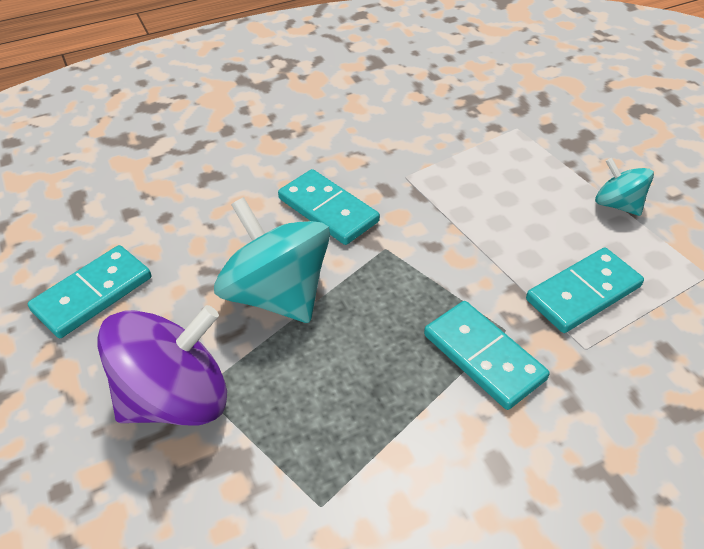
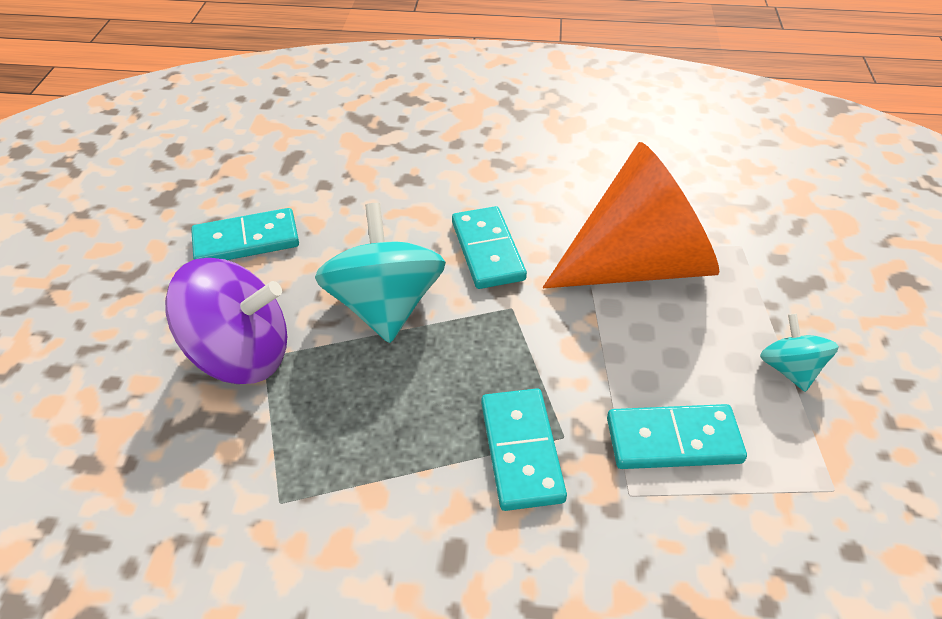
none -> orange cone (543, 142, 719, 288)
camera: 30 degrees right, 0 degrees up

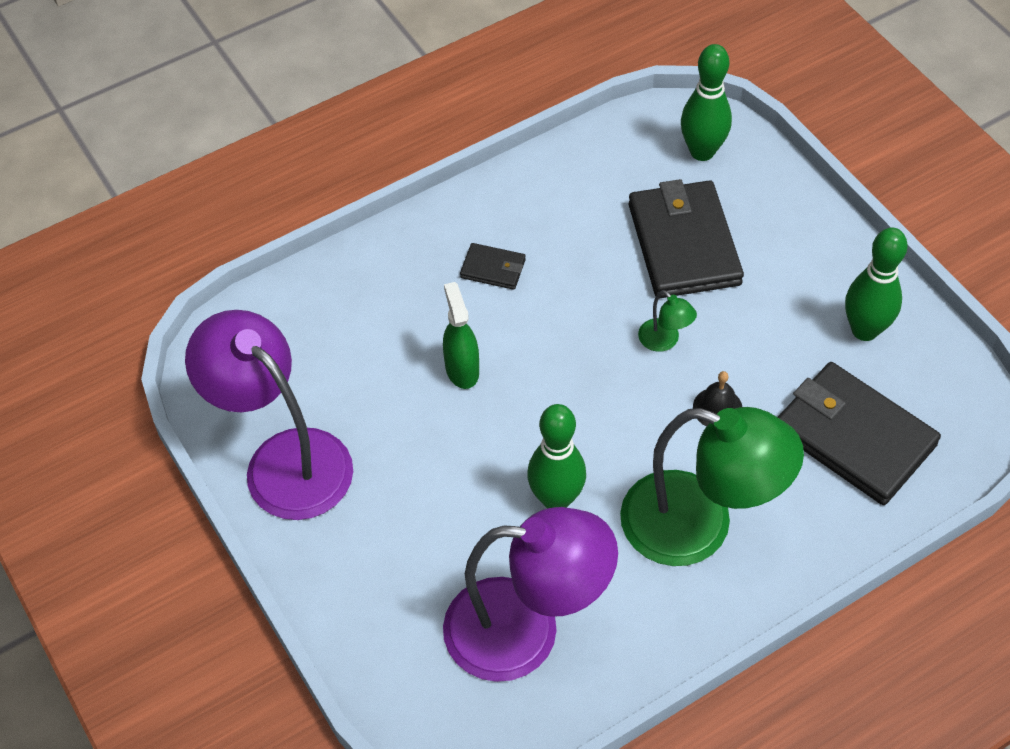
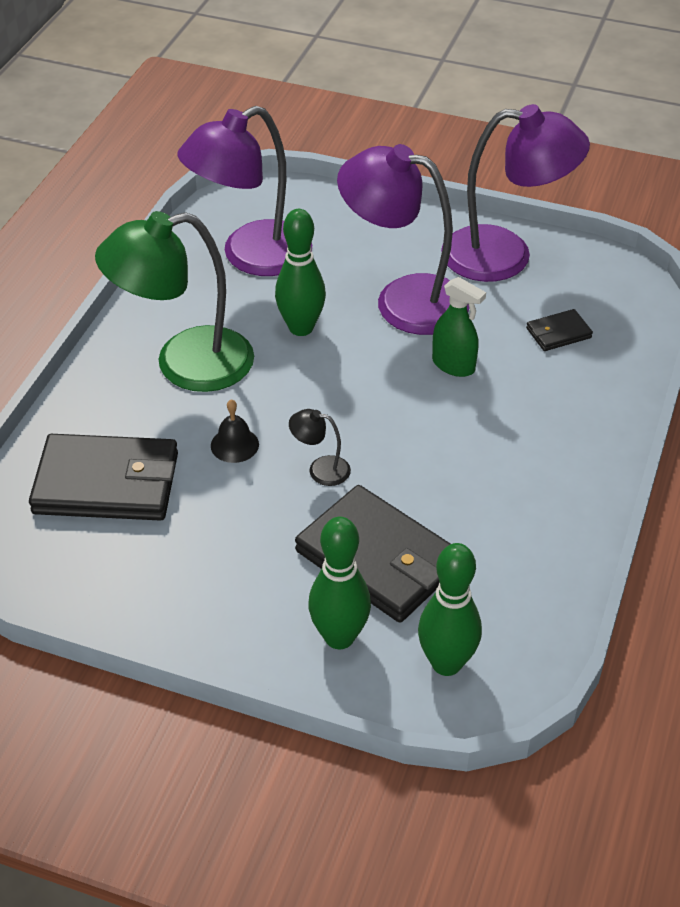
black wallet (460, 243, 526, 290) -> black wallet (526, 309, 593, 351), shifted
green lamp (638, 290, 697, 352) -> black lamp (289, 409, 351, 486)
green bowling pin (845, 227, 908, 341) -> green bowling pin (308, 517, 371, 649), shifted
none -> purple lamp (337, 144, 469, 335)
camera: 140 degrees right, 10 degrees down

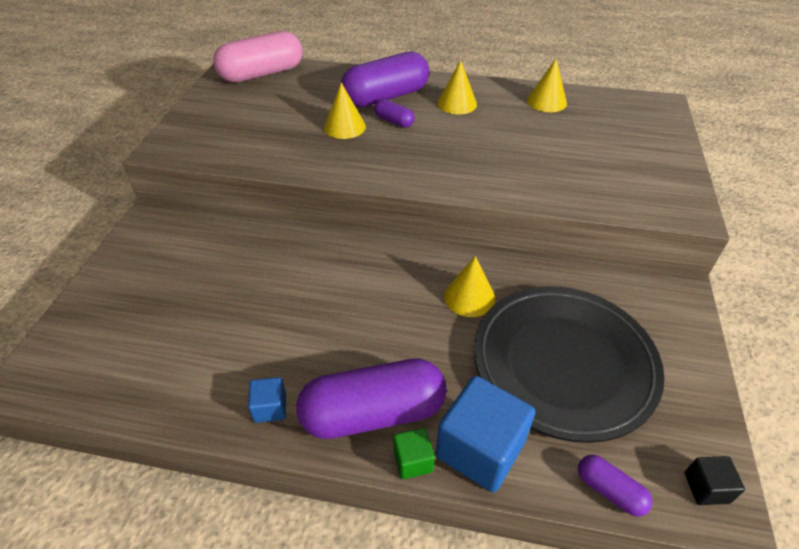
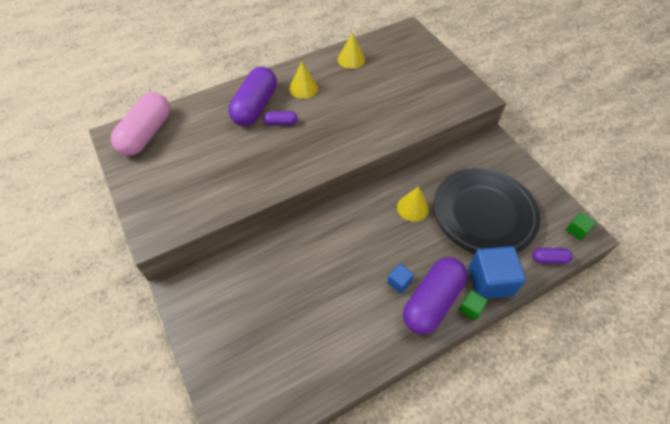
blue cube (248, 377, 286, 423) -> blue cube (387, 264, 414, 294), shifted
yellow cone (324, 82, 366, 139) -> none
black cube (685, 456, 745, 505) -> green cube (566, 212, 596, 240)
camera: 40 degrees left, 10 degrees up

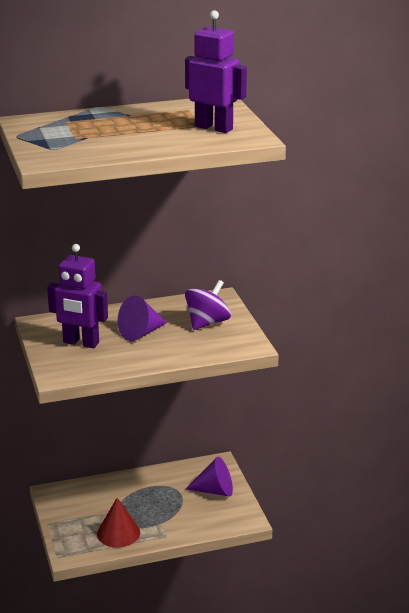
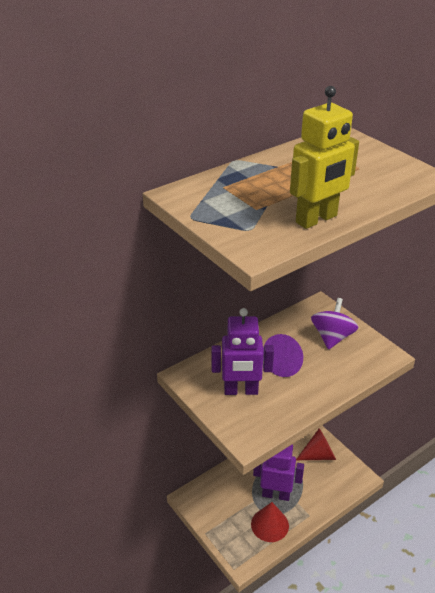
purple robot (185, 10, 247, 133) -> purple robot (253, 444, 304, 501), shifted
purple cone (186, 457, 233, 496) -> red cone (296, 428, 336, 460)
none -> yellow robot (290, 86, 359, 229)
camera: 20 degrees left, 10 degrees up

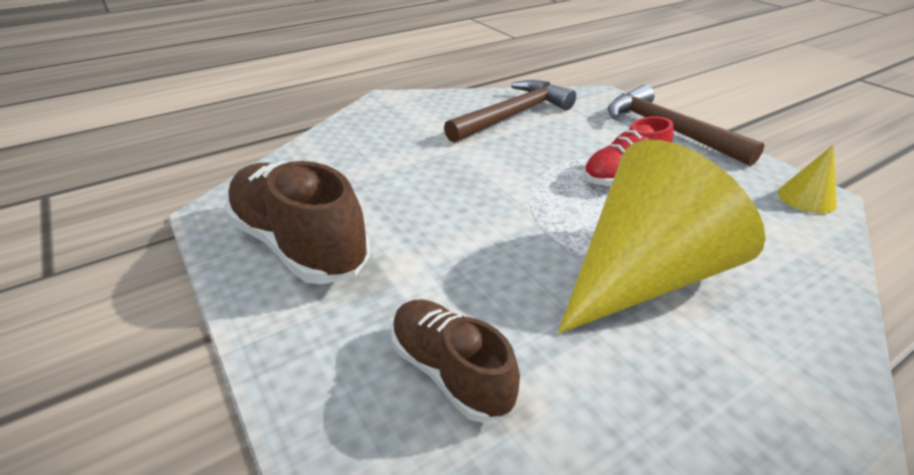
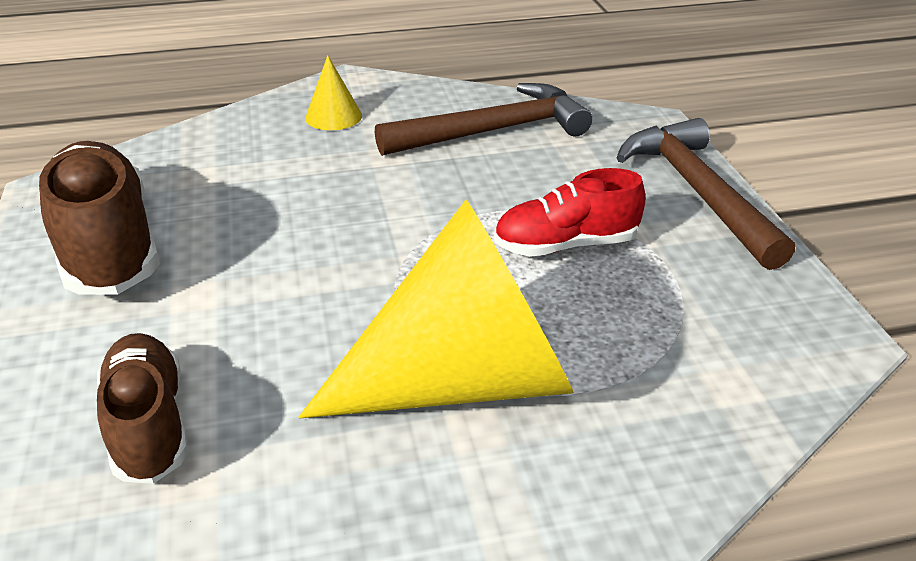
yellow cone (778, 145, 837, 214) -> yellow cone (305, 55, 362, 130), shifted
camera: 20 degrees right, 0 degrees up

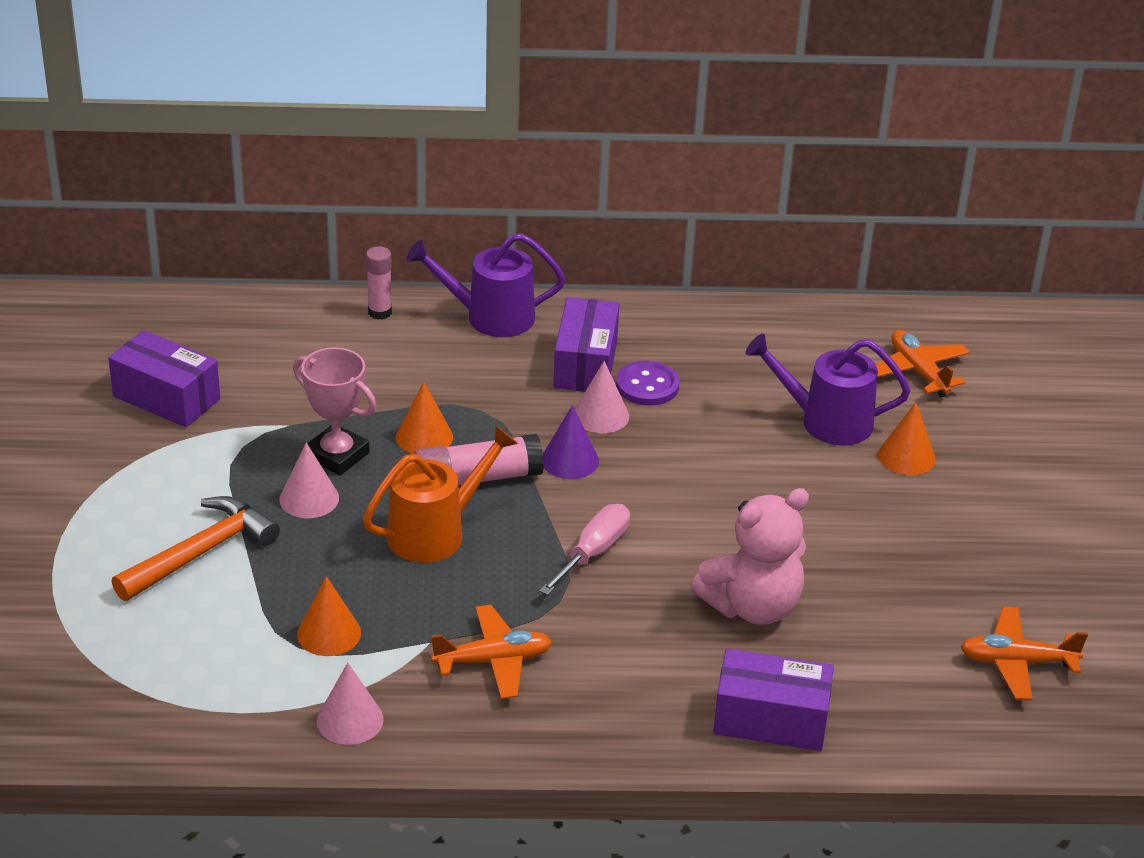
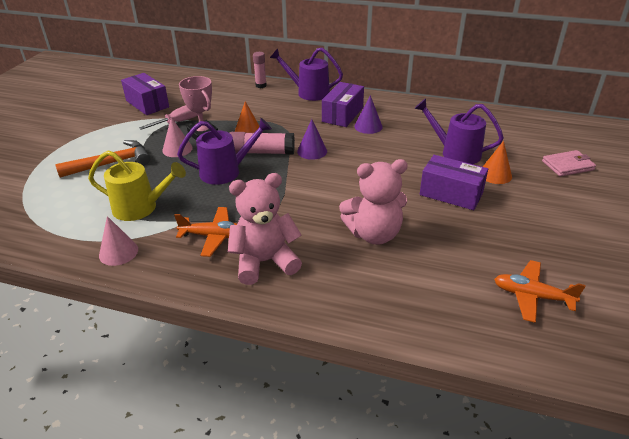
orange cone (297, 576, 361, 656) -> yellow watering can (88, 151, 186, 221)
orange watering can (363, 425, 518, 563) -> purple watering can (177, 118, 272, 185)
pink screwdriver (539, 504, 630, 595) -> pink screwdriver (139, 105, 198, 130), shifted
pink cone (575, 361, 629, 433) -> none
purple button (616, 361, 679, 406) -> purple cone (354, 95, 383, 134)
purple box (713, 649, 834, 751) -> purple box (420, 155, 488, 210), shifted
orange plane (876, 330, 970, 398) -> none
none -> pink teddy bear (228, 173, 302, 285)
none -> pink wallet (542, 150, 596, 177)
camera: 20 degrees right, 0 degrees up

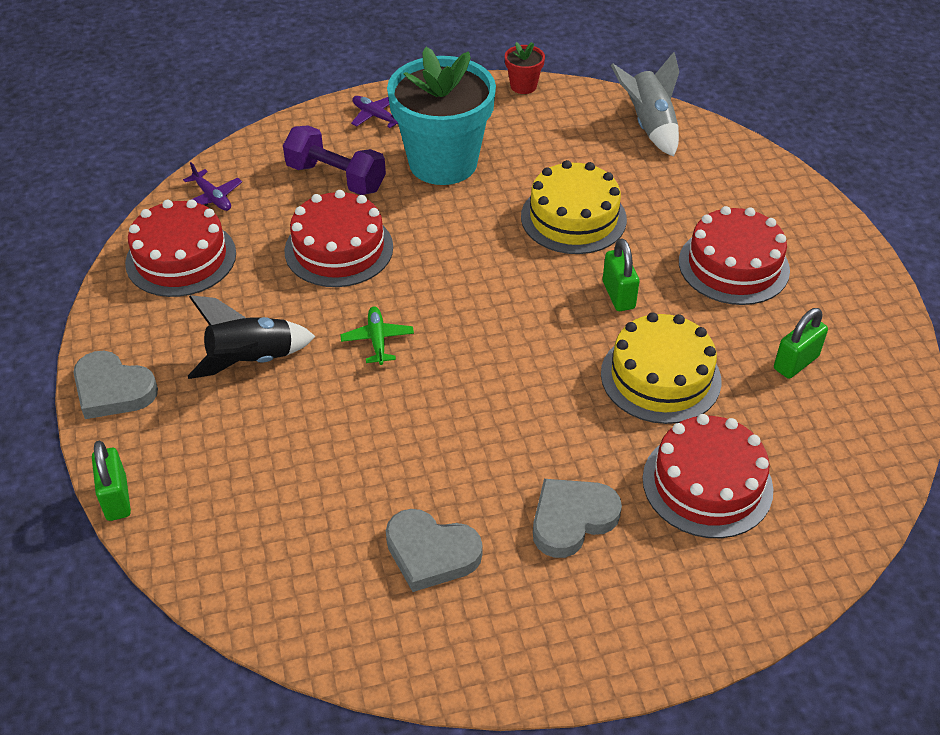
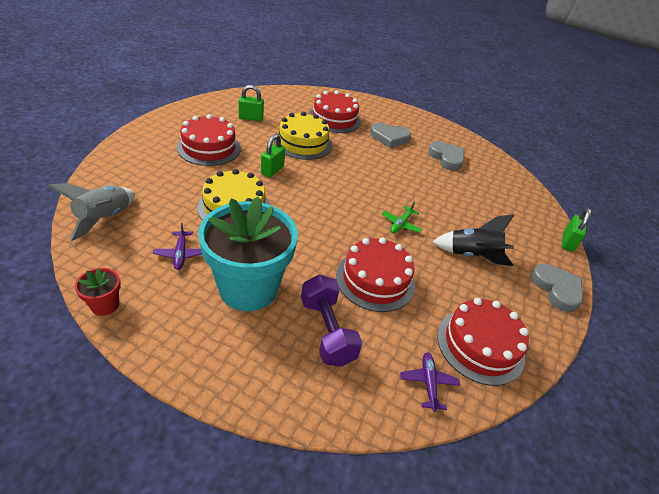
purple plane (351, 96, 398, 128) -> purple plane (153, 223, 202, 270), shifted
camera: 145 degrees left, 5 degrees down

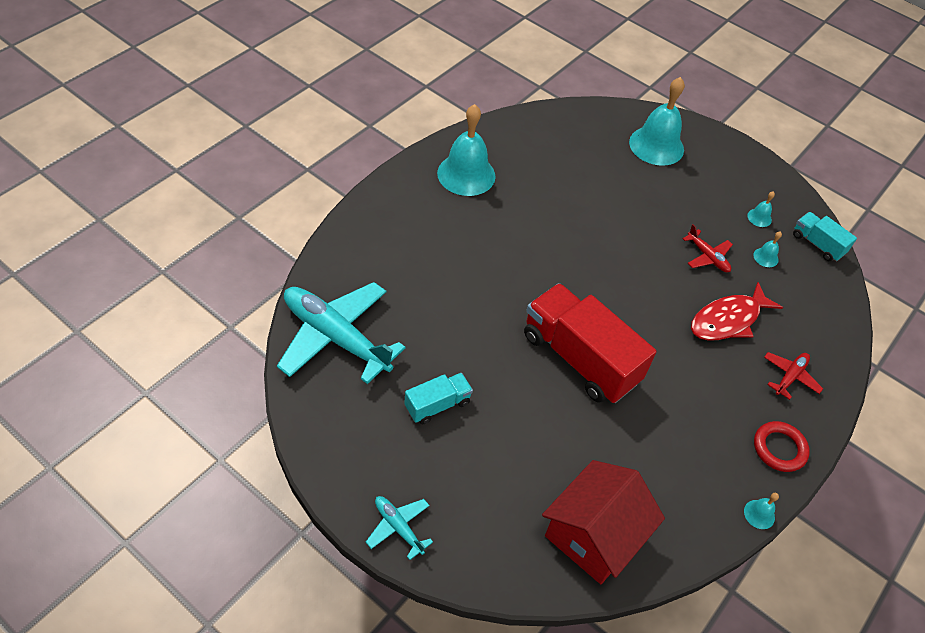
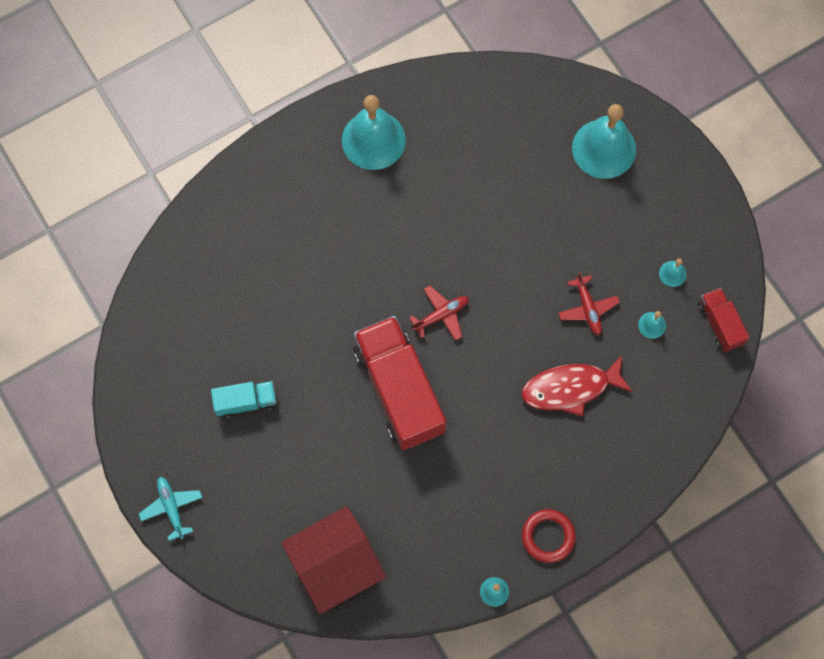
turquoise plane (277, 282, 406, 384) -> none
red plane (764, 352, 823, 400) -> red plane (409, 286, 469, 341), shifted
turquoise truck (793, 212, 857, 262) -> red truck (698, 288, 750, 352)
camera: 25 degrees right, 20 degrees up

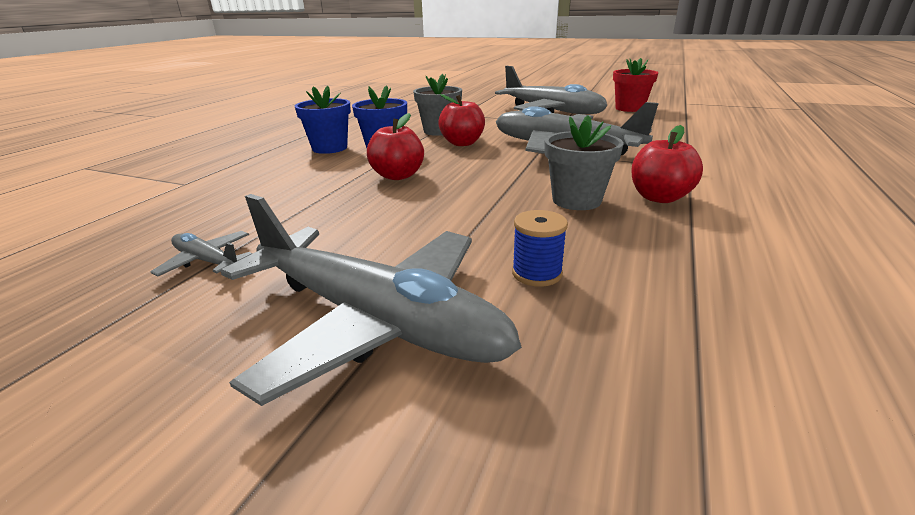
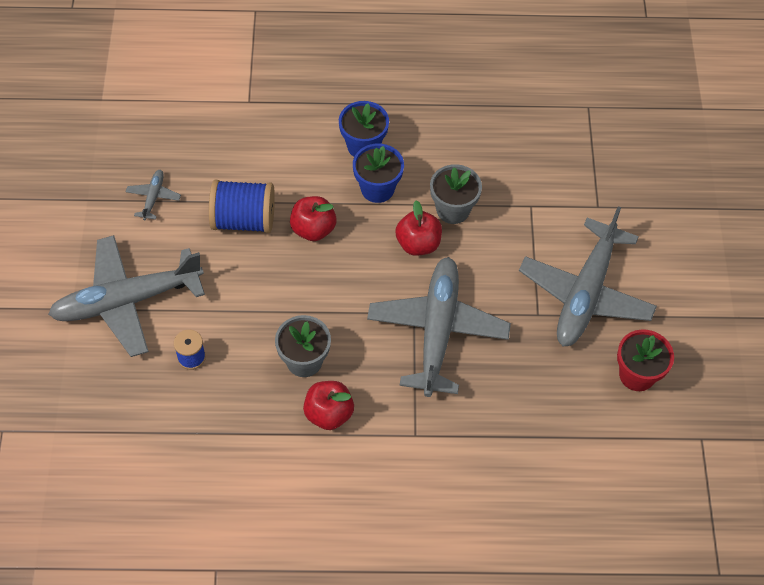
grey plane (221, 194, 522, 406) -> grey plane (48, 235, 205, 357), 60 degrees clockwise
none -> blue spool (209, 180, 275, 233)
camera: 65 degrees right, 30 degrees up

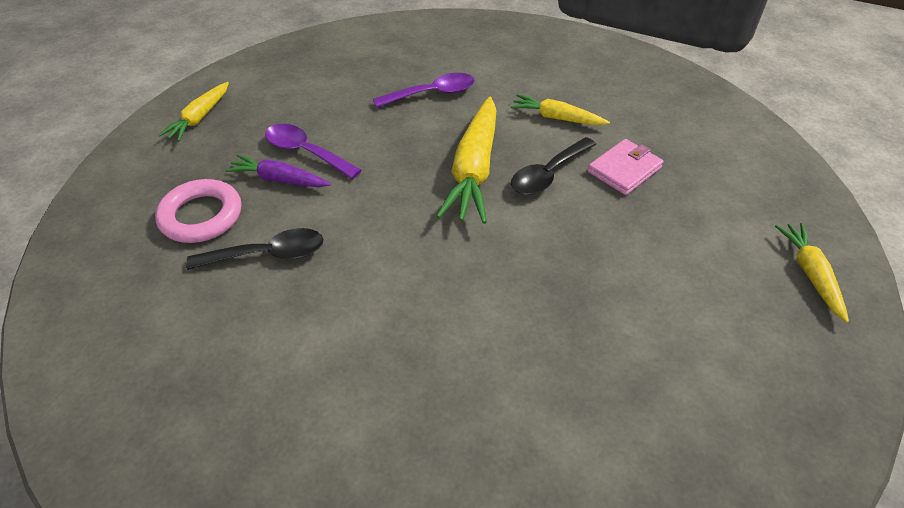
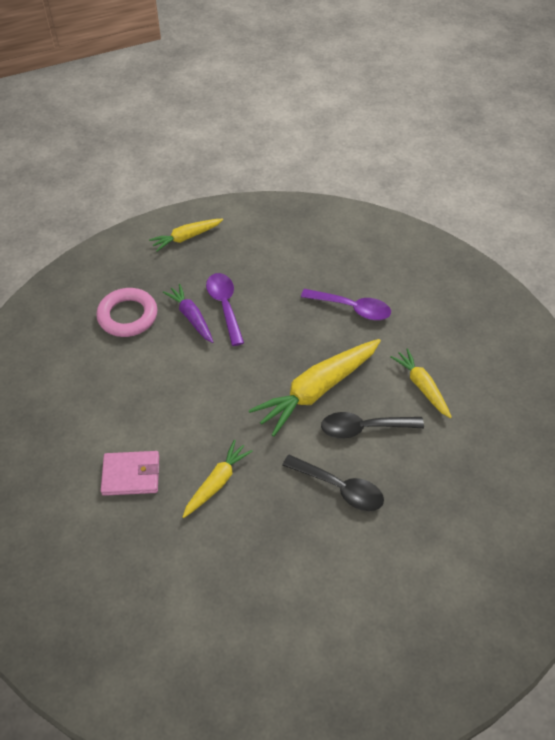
black spoon (186, 228, 324, 270) -> black spoon (282, 455, 384, 511), shifted
pink wallet (588, 139, 664, 195) -> pink wallet (101, 451, 159, 496), shifted
yellow carrot (775, 223, 849, 323) -> yellow carrot (183, 440, 253, 518), shifted
camera: 40 degrees right, 5 degrees up

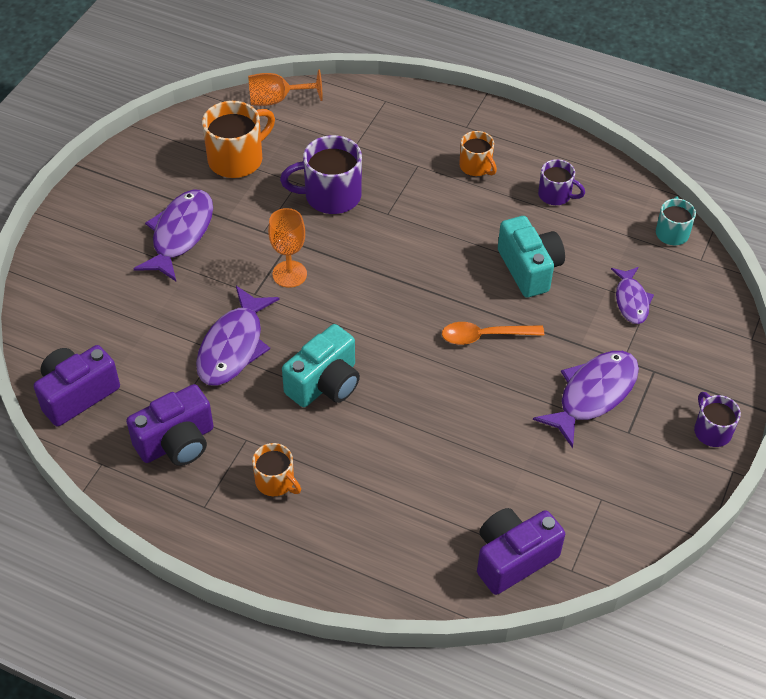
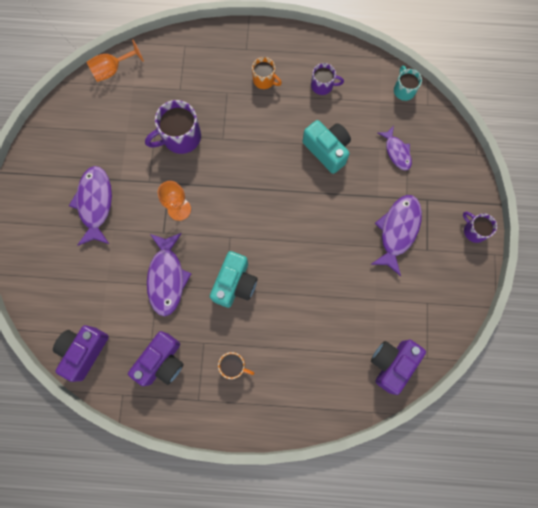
orange mug (202, 101, 275, 178) -> none
orange spoon (442, 322, 544, 345) -> none
camera: 20 degrees left, 25 degrees up

